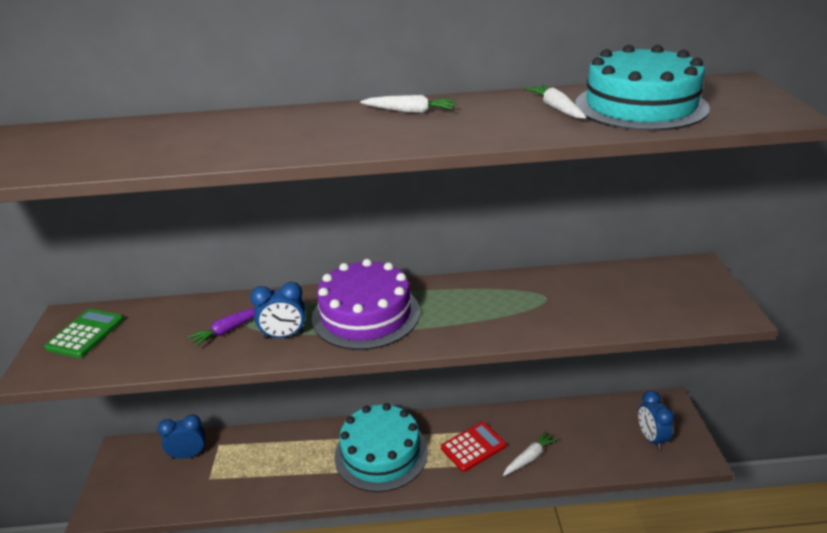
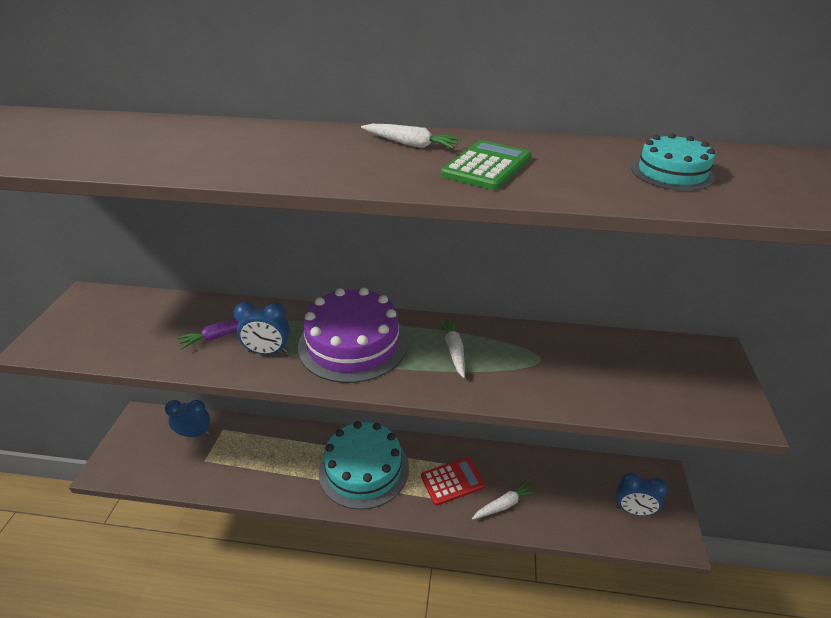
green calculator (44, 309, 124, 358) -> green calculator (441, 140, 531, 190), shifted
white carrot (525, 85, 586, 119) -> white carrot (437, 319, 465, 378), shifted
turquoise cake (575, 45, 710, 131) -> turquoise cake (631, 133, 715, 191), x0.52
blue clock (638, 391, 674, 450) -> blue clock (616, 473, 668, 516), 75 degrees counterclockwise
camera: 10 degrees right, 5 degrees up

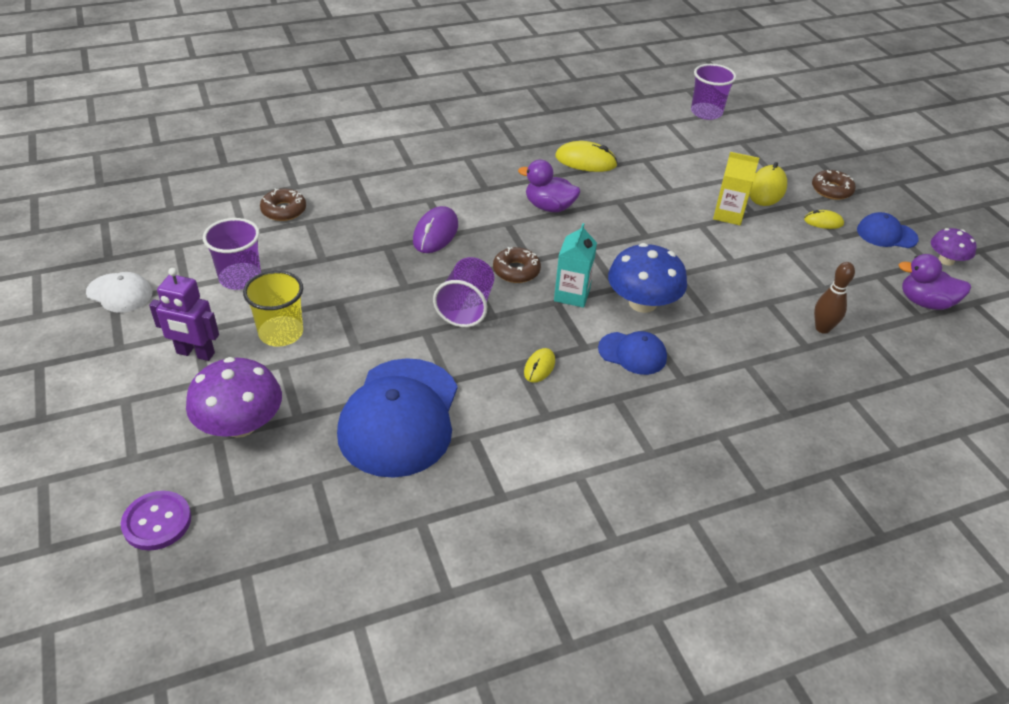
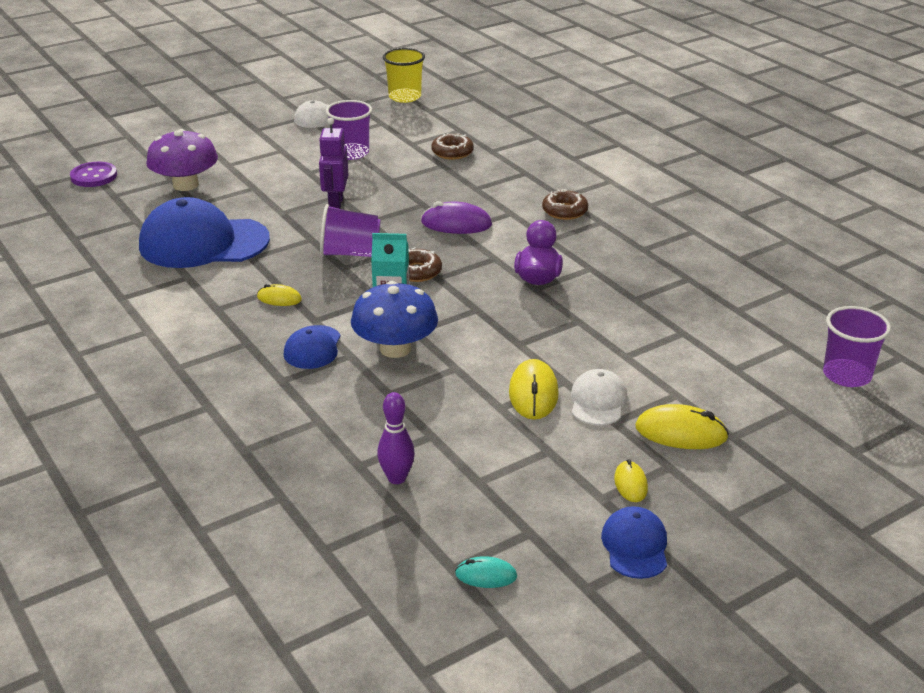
purple robot (149, 268, 219, 361) -> purple robot (319, 118, 348, 209), shifted
yellow cup (243, 270, 303, 346) -> yellow cup (383, 48, 425, 103), shifted
yellow mouse (555, 141, 618, 172) -> yellow mouse (509, 359, 559, 420), shifted
yellow carton (713, 152, 759, 225) -> white cap (571, 369, 628, 425)
brown donut (812, 170, 856, 200) -> brown donut (542, 189, 588, 220), shifted
brown bowling pin (814, 262, 855, 334) -> purple bowling pin (377, 392, 415, 484)
purple duck (899, 254, 971, 310) -> turquoise mouse (455, 556, 517, 588)
purple mushroom (931, 228, 977, 266) -> none
camera: 80 degrees right, 10 degrees down

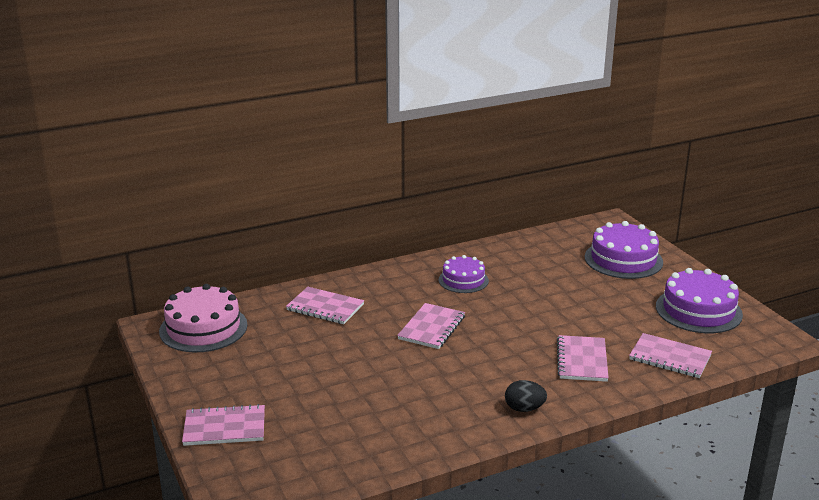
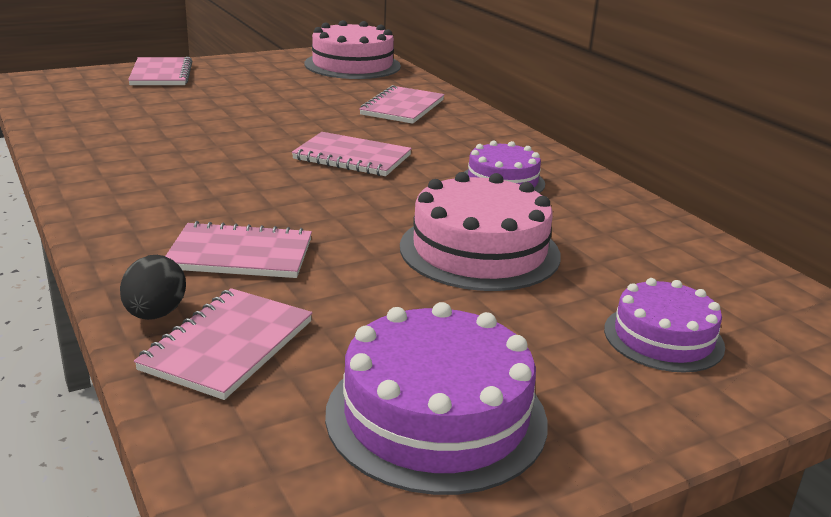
black egg (505, 380, 547, 412) -> black egg (120, 255, 186, 320), shifted
purple cake (585, 221, 663, 279) -> purple cake (604, 278, 725, 373), x0.62
none -> pink cake (400, 172, 561, 291)
camera: 85 degrees right, 0 degrees up

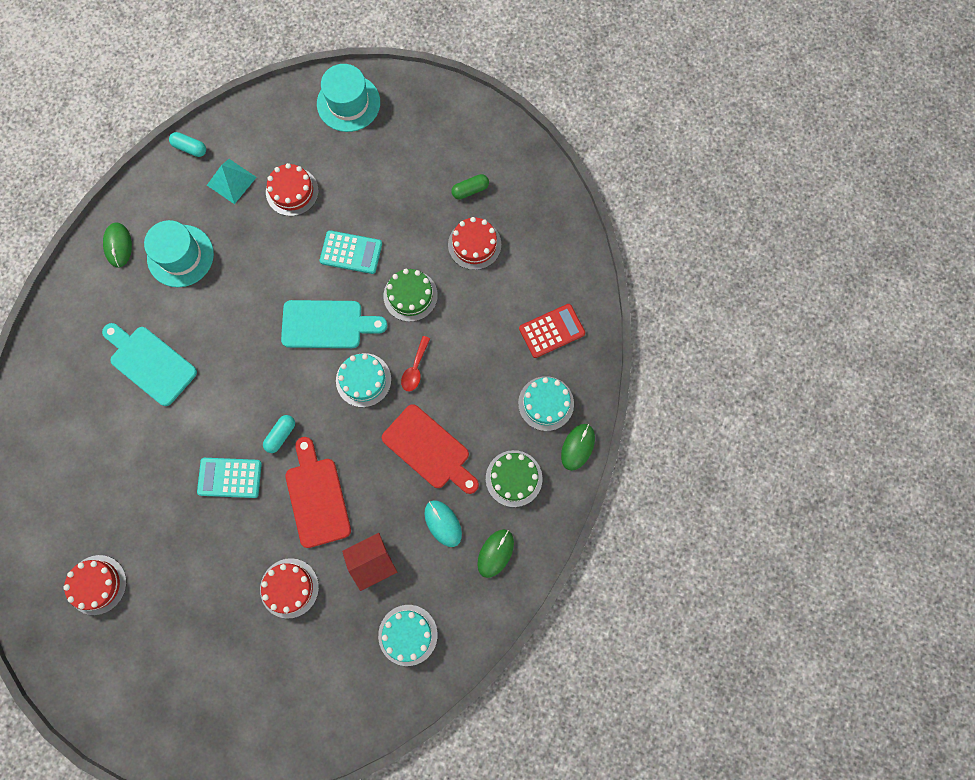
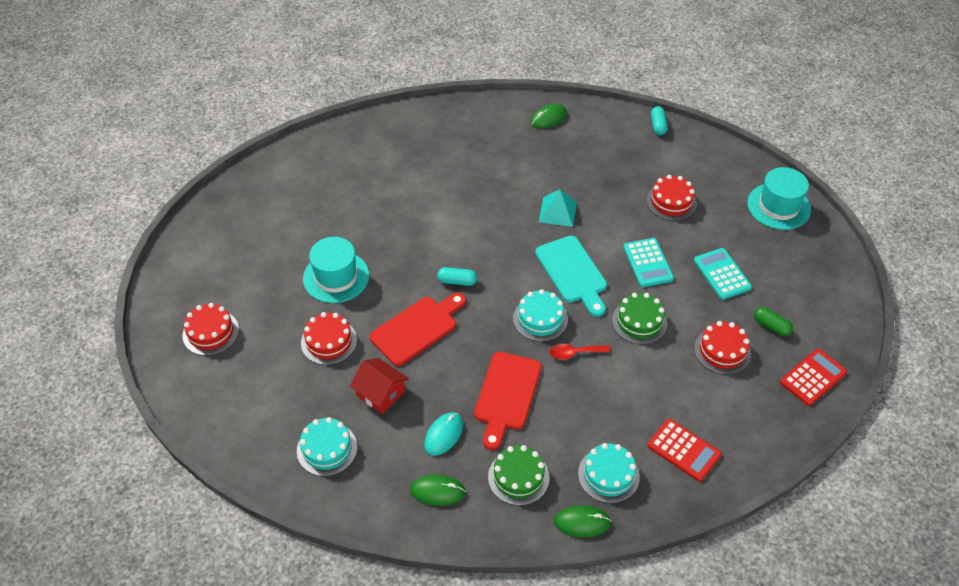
red cake (63, 555, 127, 615) -> red cake (183, 303, 239, 356), shifted
turquoise cutting board (102, 323, 197, 406) -> none
turquoise hat (144, 220, 214, 287) -> turquoise hat (303, 237, 369, 303), shifted
turquoise calculator (197, 458, 262, 498) -> turquoise calculator (694, 248, 752, 300), shifted
turquoise pyramid (207, 159, 257, 204) -> turquoise pyramid (539, 189, 577, 227), shifted
none -> red calculator (780, 349, 847, 406)
camera: 65 degrees right, 25 degrees down

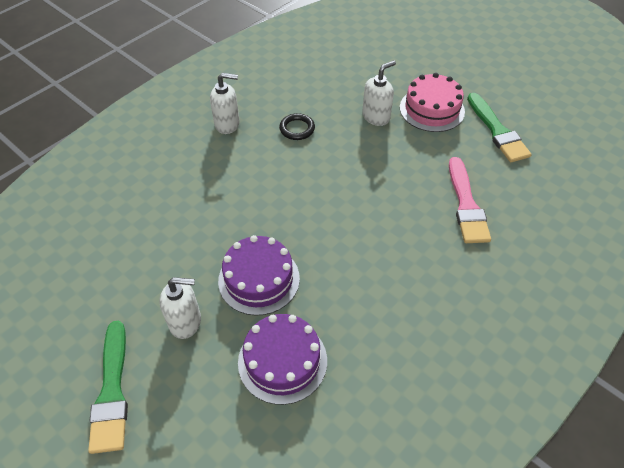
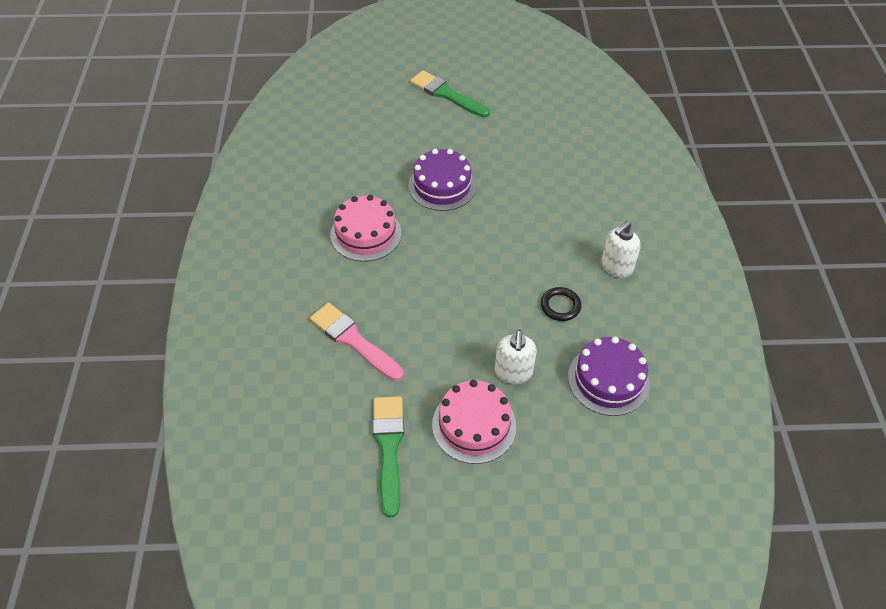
white soap dispenser (159, 277, 201, 339) -> none
purple cake (238, 314, 327, 405) -> purple cake (568, 336, 650, 416), shifted
green brush (467, 93, 532, 162) -> green brush (373, 396, 404, 518), 60 degrees clockwise
none -> pink cake (330, 195, 401, 262)
camera: 135 degrees right, 0 degrees up

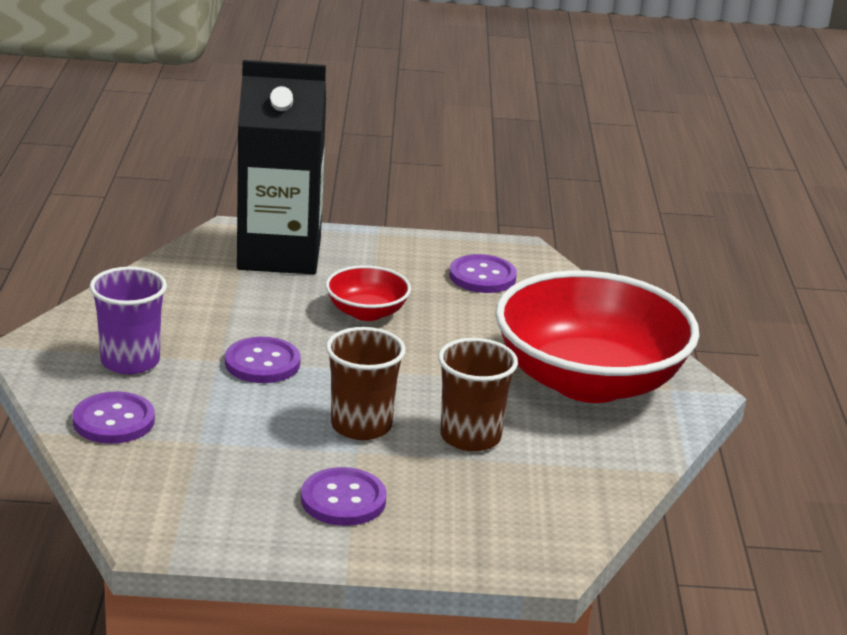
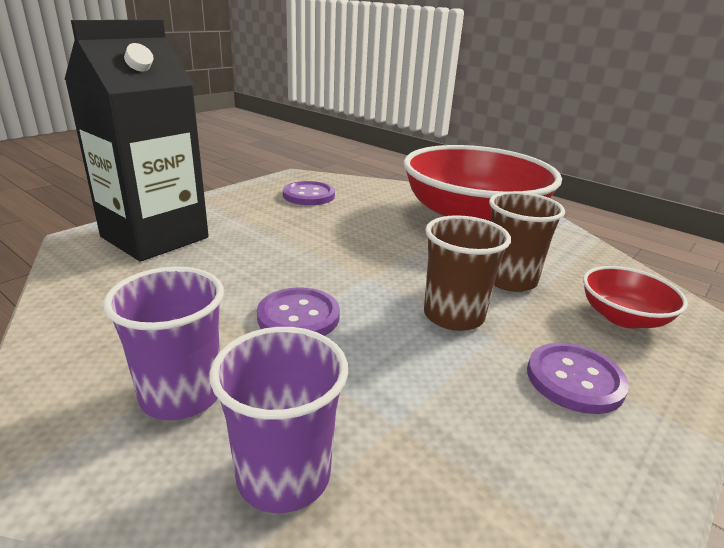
purple button (73, 391, 155, 444) -> purple cup (210, 327, 348, 513)
red bowl (326, 265, 411, 321) -> red bowl (583, 266, 688, 329), shifted
camera: 50 degrees left, 0 degrees up

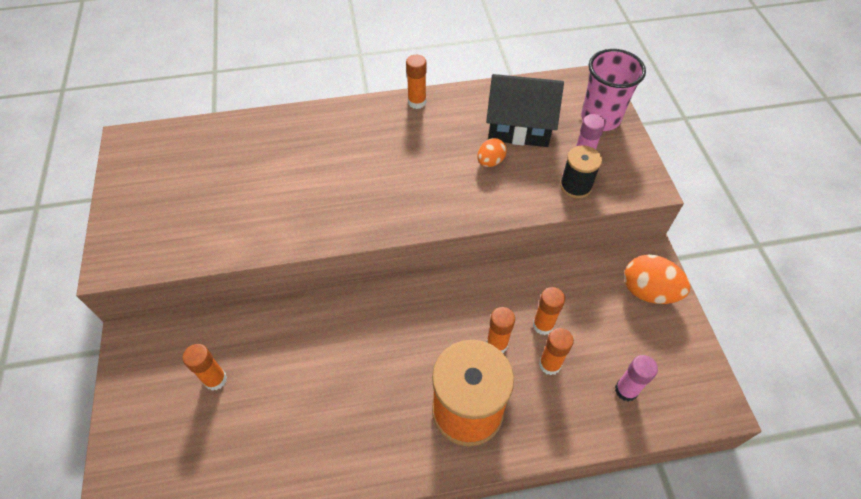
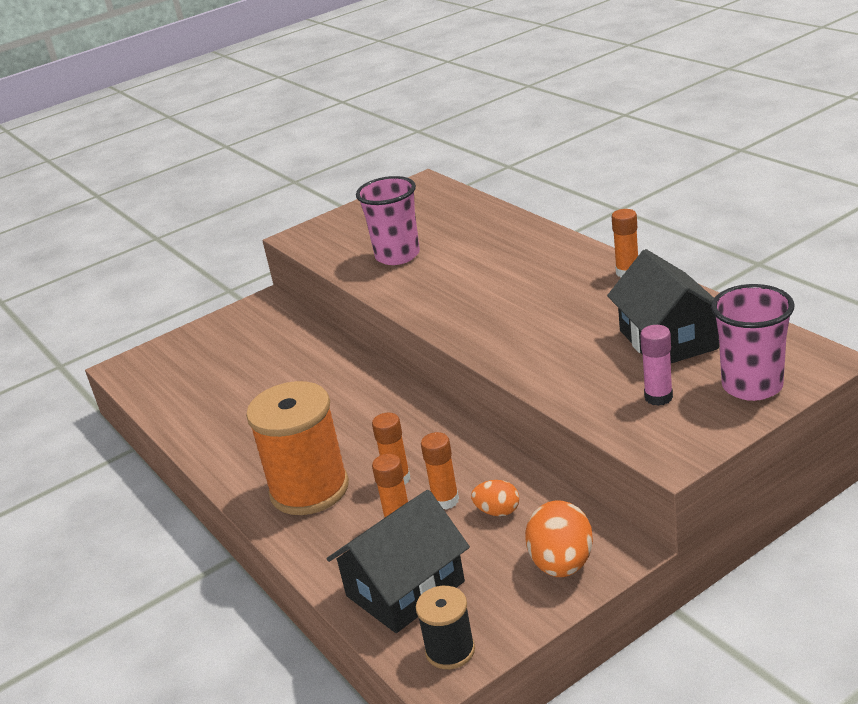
orange glue stick (183, 344, 227, 391) -> none
orange egg (477, 138, 507, 167) -> orange egg (471, 480, 519, 516), shifted
black spool (560, 145, 602, 198) -> black spool (416, 586, 475, 669), shifted
pink glue stick (615, 355, 658, 401) -> black house (327, 490, 470, 633)
none -> pink cup (356, 176, 420, 265)
camera: 70 degrees right, 25 degrees down

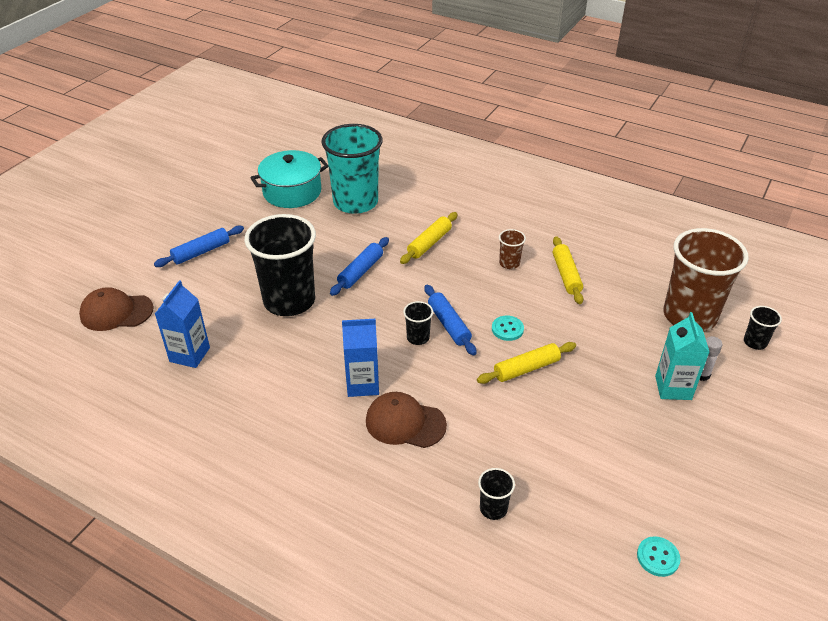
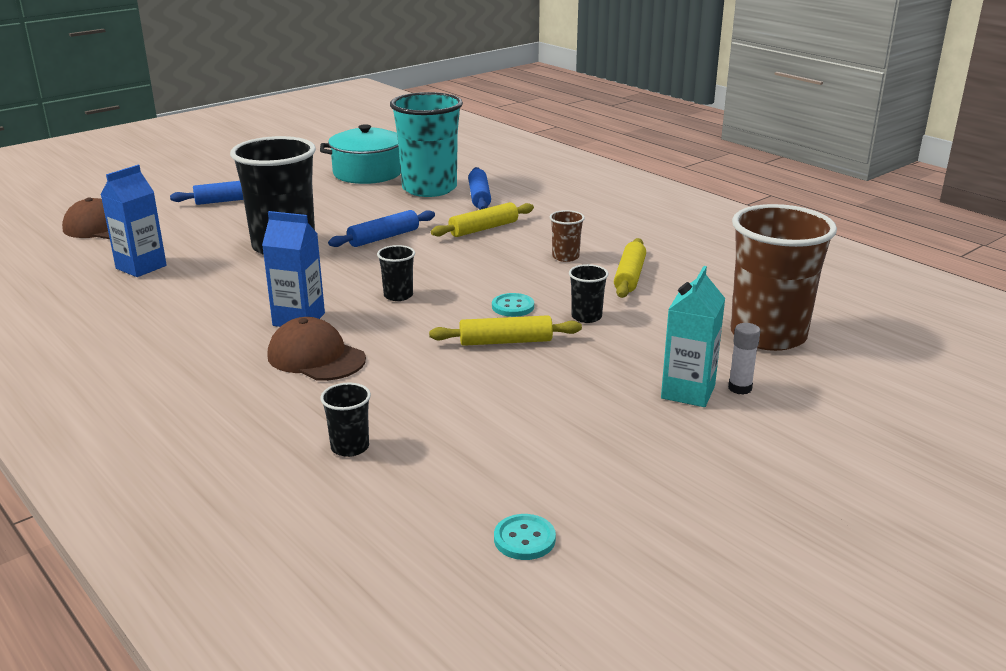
blue rolling pin (424, 285, 477, 356) -> blue rolling pin (468, 167, 491, 210), shifted
black cup (744, 306, 782, 350) -> black cup (569, 264, 609, 323), shifted
camera: 20 degrees right, 15 degrees down

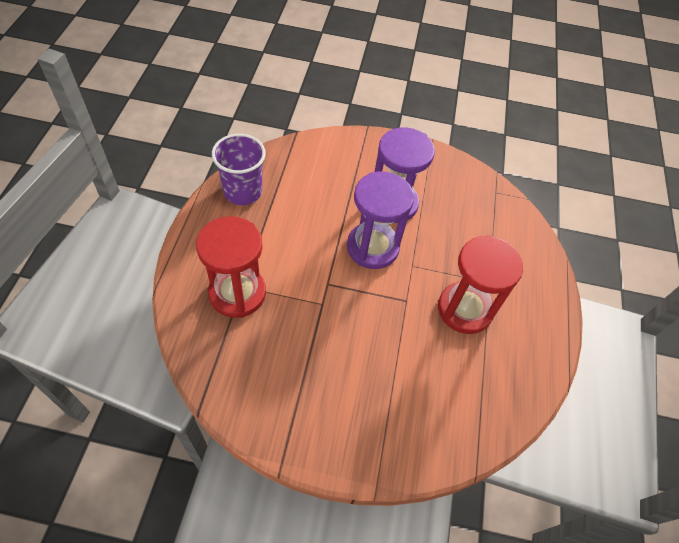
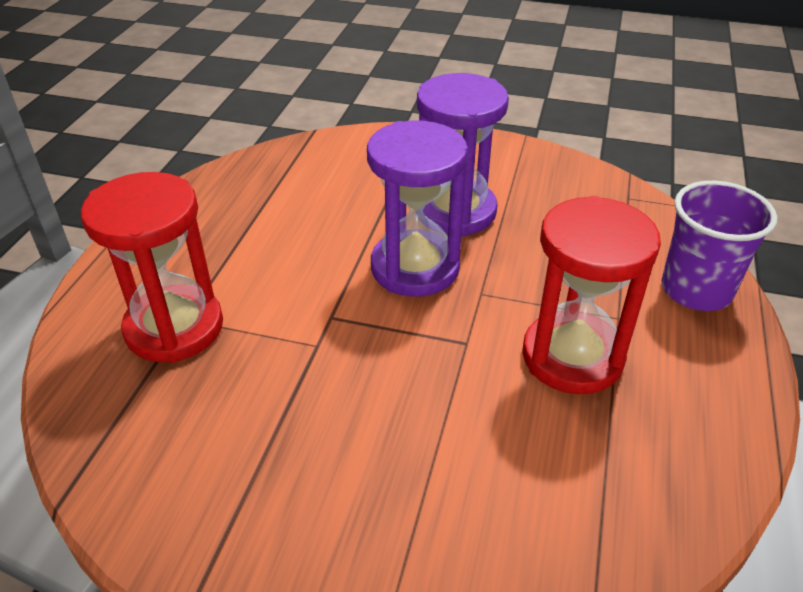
purple cup (212, 134, 266, 205) -> purple cup (661, 181, 777, 311), shifted
camera: 10 degrees right, 15 degrees down

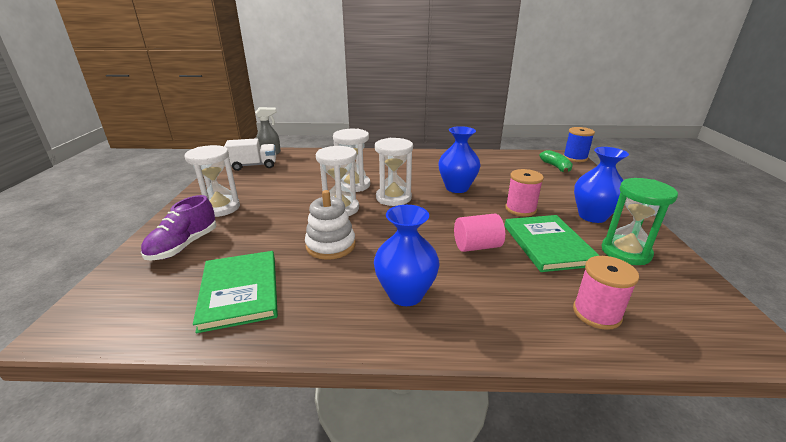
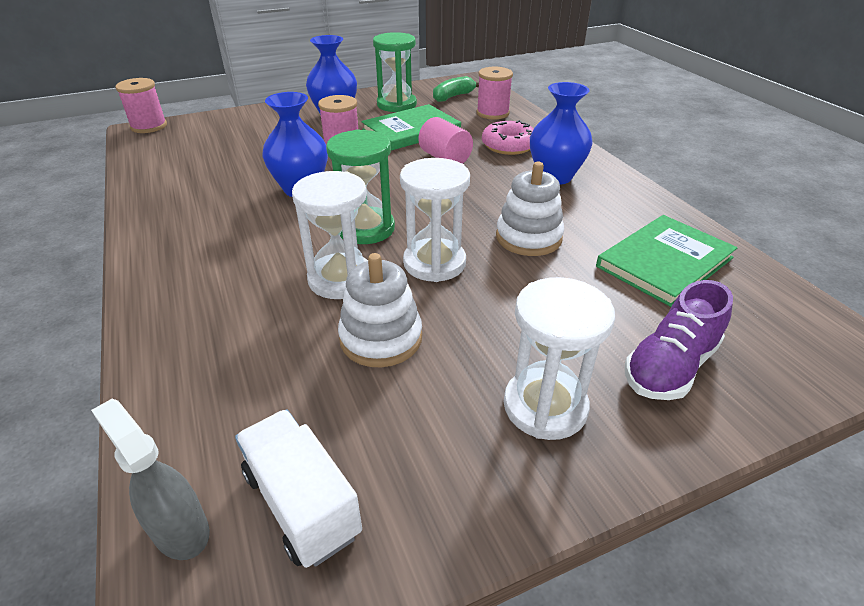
purple shoe (141, 195, 216, 261) -> purple shoe (625, 280, 733, 400), 135 degrees clockwise
white hourglass (375, 138, 413, 206) -> green hourglass (326, 129, 395, 244)
green banana (539, 150, 573, 173) -> green banana (433, 76, 479, 102), shifted
blue spool (563, 127, 595, 162) -> pink spool (115, 78, 167, 133)
none -> white stacking toy (338, 253, 422, 367)
none -> pink donut (482, 120, 533, 155)
camera: 115 degrees left, 10 degrees up

